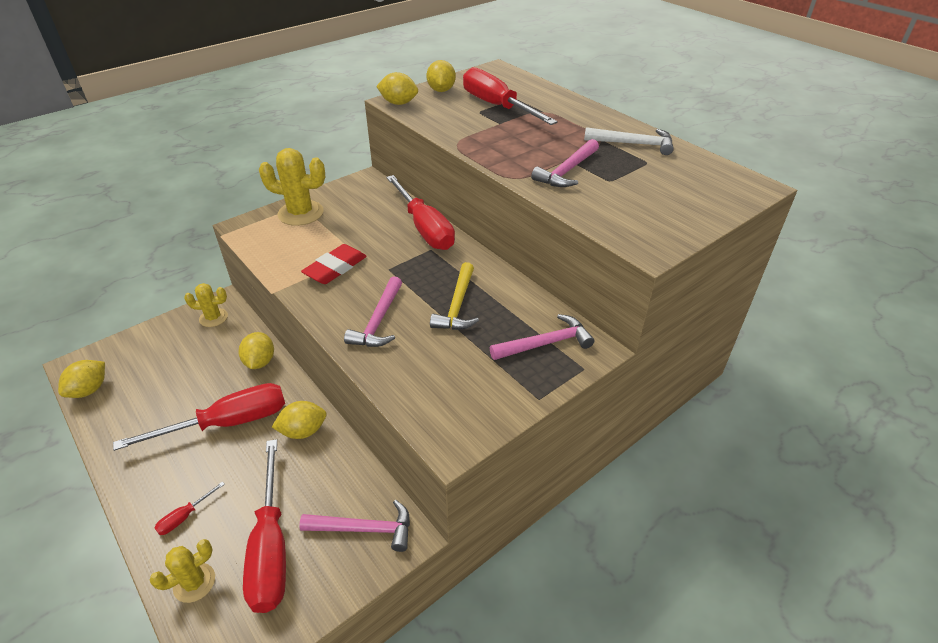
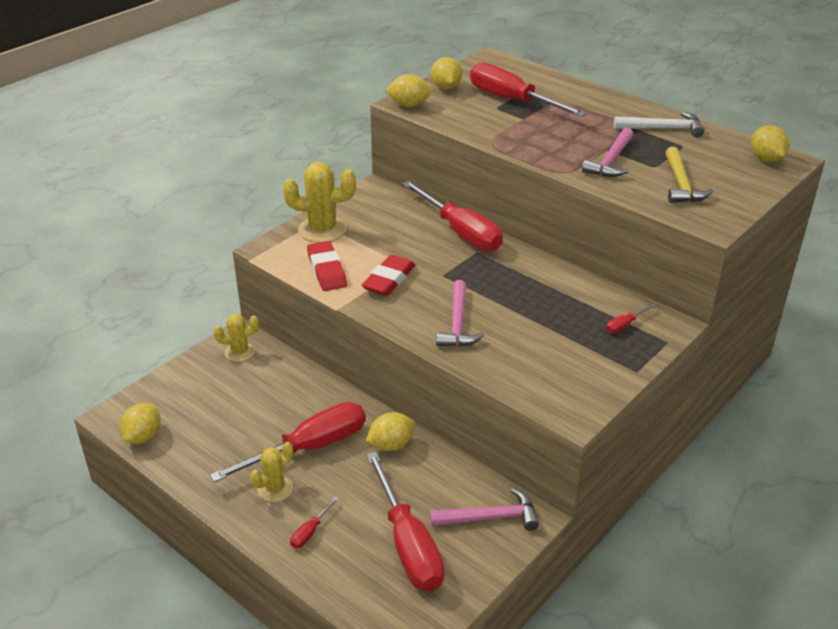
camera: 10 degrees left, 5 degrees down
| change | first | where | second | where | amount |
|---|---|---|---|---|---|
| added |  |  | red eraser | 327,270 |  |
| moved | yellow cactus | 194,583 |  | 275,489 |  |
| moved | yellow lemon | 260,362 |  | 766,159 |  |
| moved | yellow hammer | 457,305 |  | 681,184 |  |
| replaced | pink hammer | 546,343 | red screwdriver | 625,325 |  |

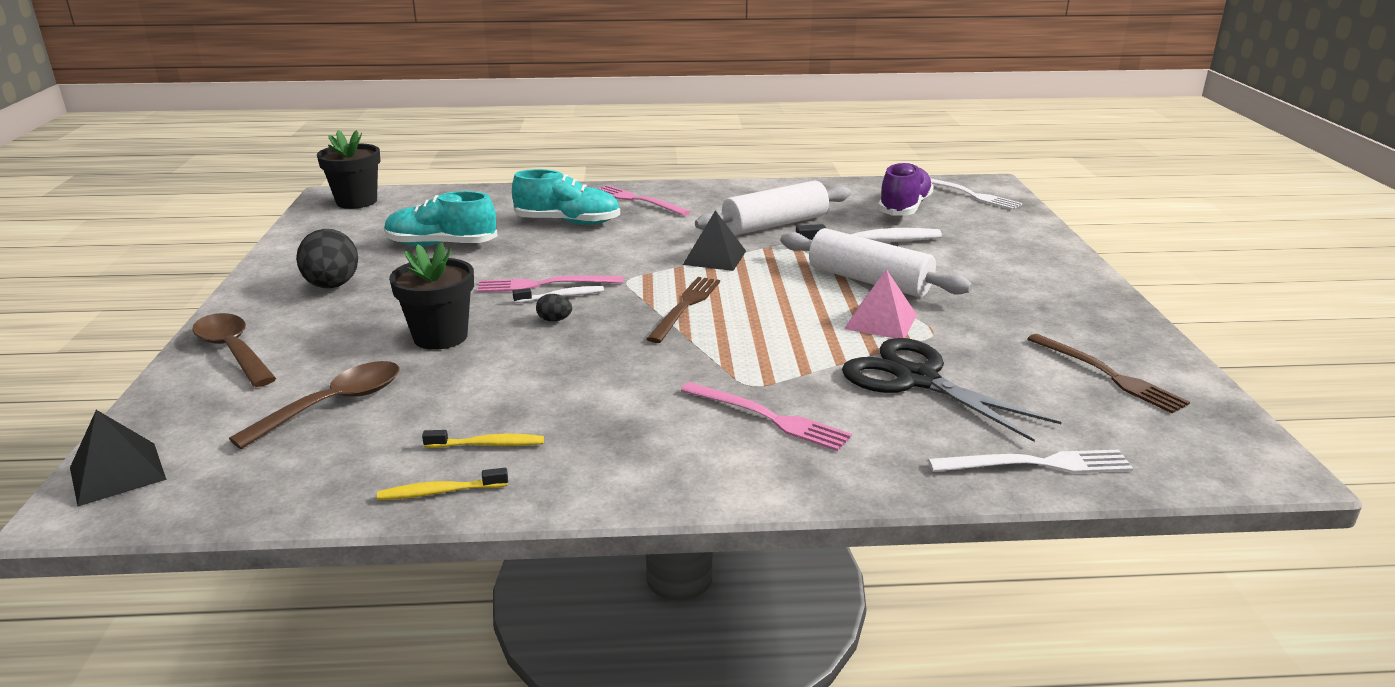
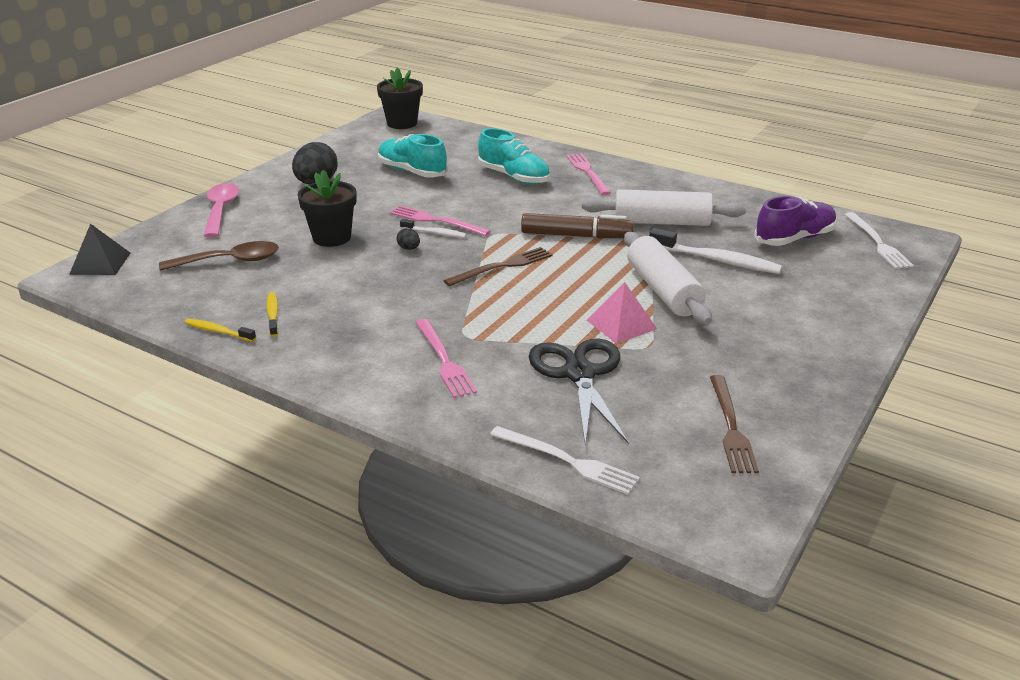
camera: 35 degrees right, 5 degrees up
| change | first | where | second | where | amount |
|---|---|---|---|---|---|
| replaced | black pyramid | 715,257 | brown marker | 576,236 |  |
| recoloured | brown spoon | 233,351 | pink spoon | 221,210 |  |
| turned | yellow toothbrush | 488,444 |  | 273,314 | 135 degrees counterclockwise |

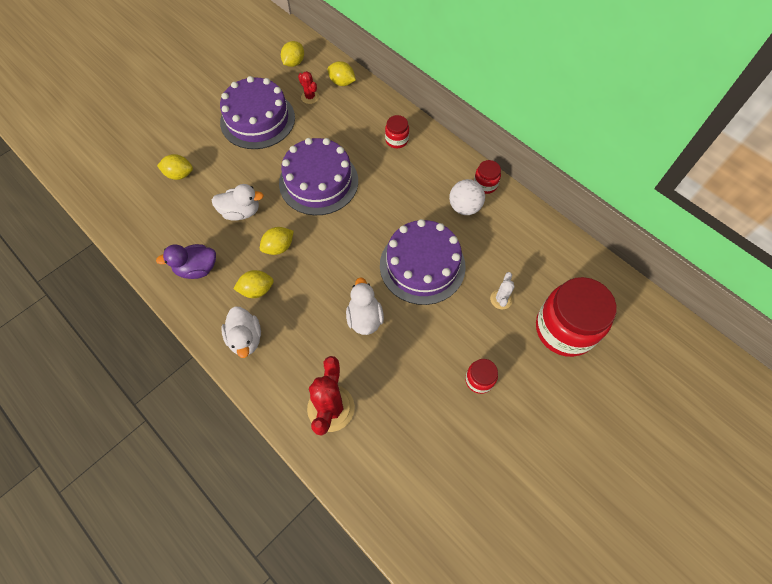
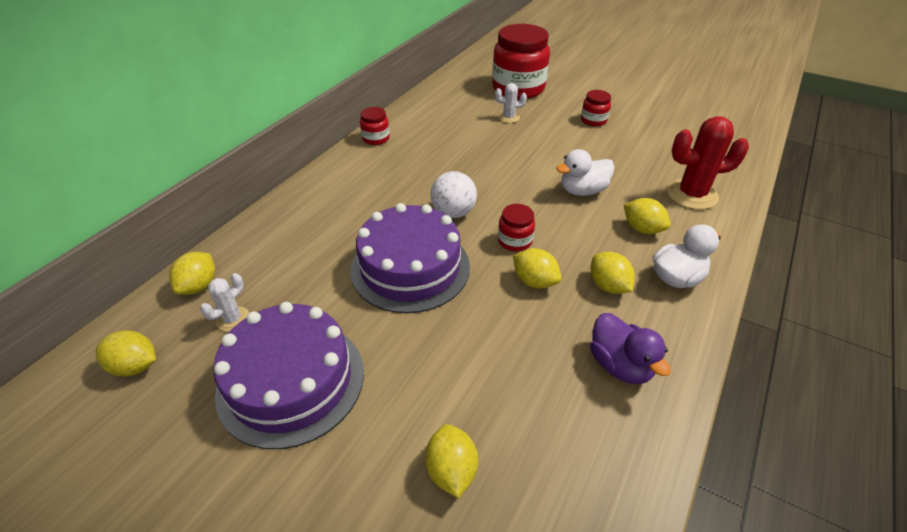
camera: 105 degrees left, 20 degrees down
| change | first | where | second | where | amount |
|---|---|---|---|---|---|
| removed | white duck | 241,212 |  |  |  |
| removed | purple cake | 422,265 |  |  |  |
| added |  |  | yellow lemon | 642,229 |  |
| moved | red jar | 396,140 |  | 515,241 |  |
| moved | white ball | 464,207 |  | 453,213 |  |
| recoloured | red cactus | 310,97 | white cactus | 233,319 |  |

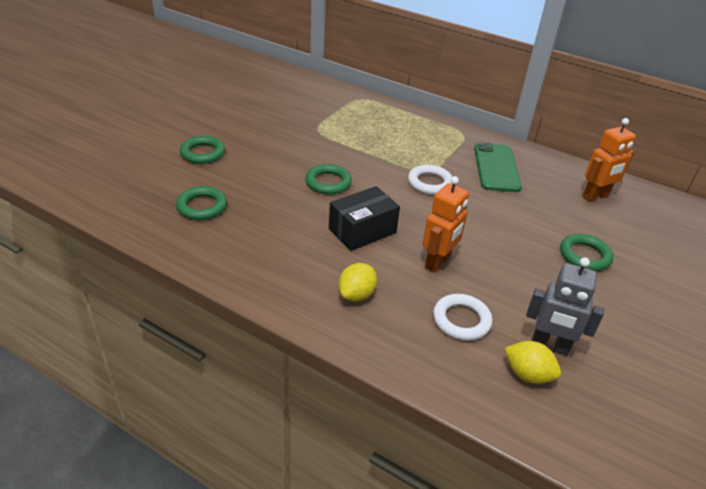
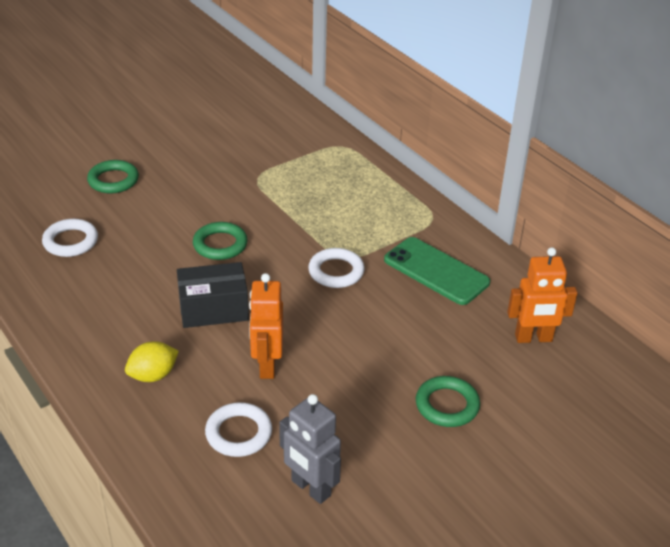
camera: 25 degrees right, 0 degrees up
| change | first | where | second | where | amount |
|---|---|---|---|---|---|
| removed | yellow lemon | 527,374 |  |  |  |
| recoloured | green ring | 202,206 | white ring | 70,241 |  |
| turned | orange robot | 438,262 |  | 267,365 | 120 degrees clockwise |
| turned | green phone | 496,167 |  | 436,271 | 75 degrees counterclockwise |

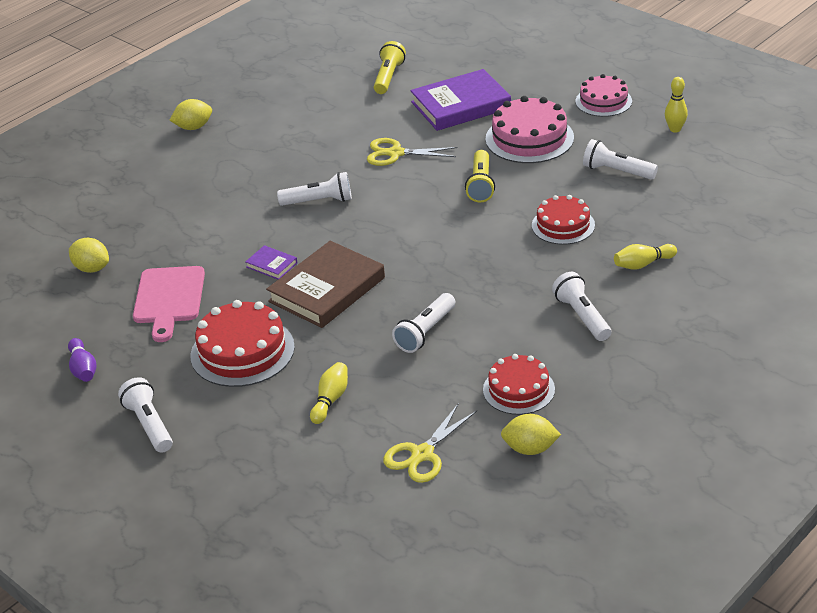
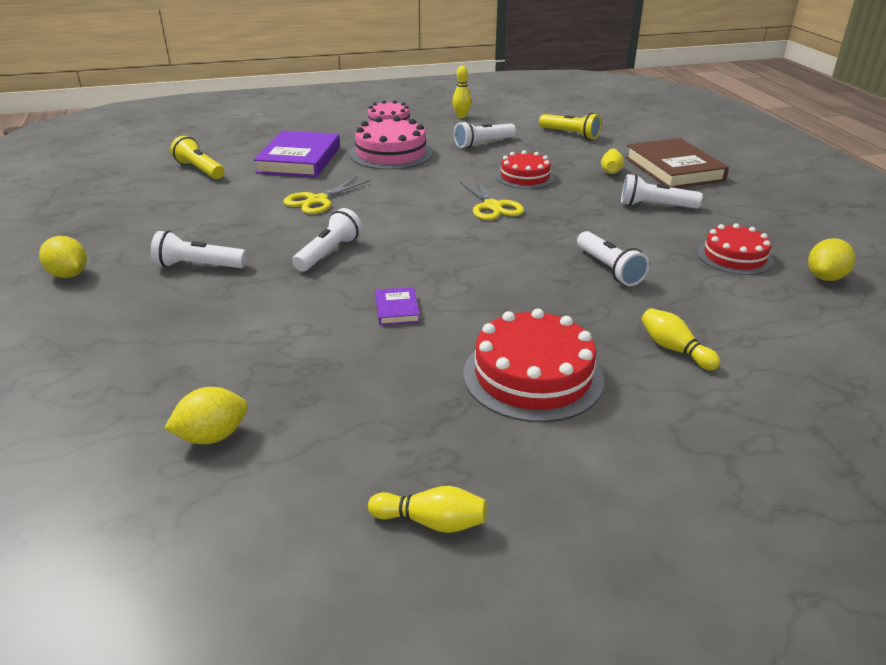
camera: 60 degrees left, 5 degrees down
| change | first | where | second | where | amount |
|---|---|---|---|---|---|
| removed | pink cutting board | 169,299 |  |  |  |
| moved | white flashlight | 149,425 |  | 198,266 |  |
| moved | brown book | 327,289 |  | 673,169 |  |
| moved | yellow scissors | 422,454 |  | 492,206 |  |
| moved | yellow flashlight | 481,185 |  | 570,134 |  |
| recoloured | purple bowling pin | 83,369 | yellow bowling pin | 431,522 |  |
| turned | yellow lemon | 193,127 |  | 69,275 | 60 degrees counterclockwise |
| turned | purple book | 271,265 |  | 397,309 | 75 degrees counterclockwise |

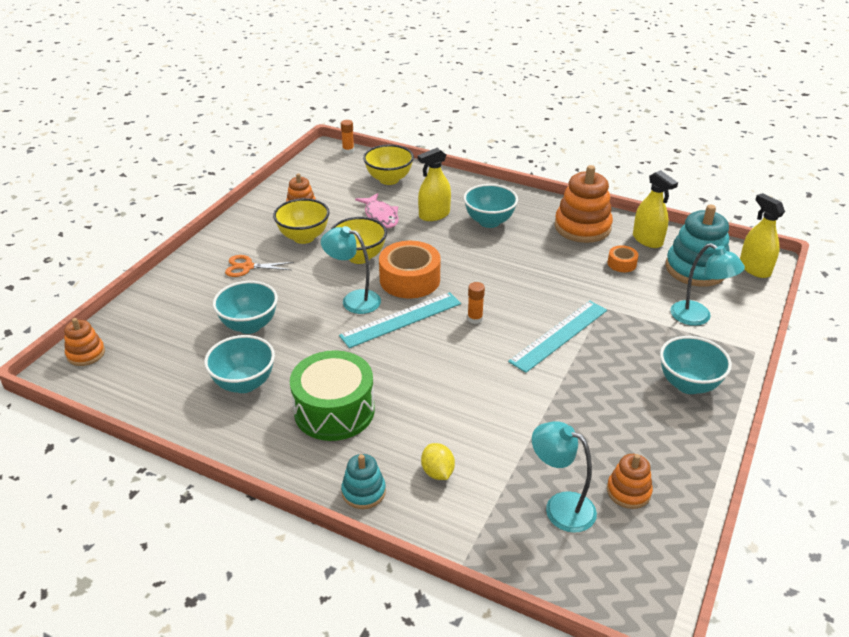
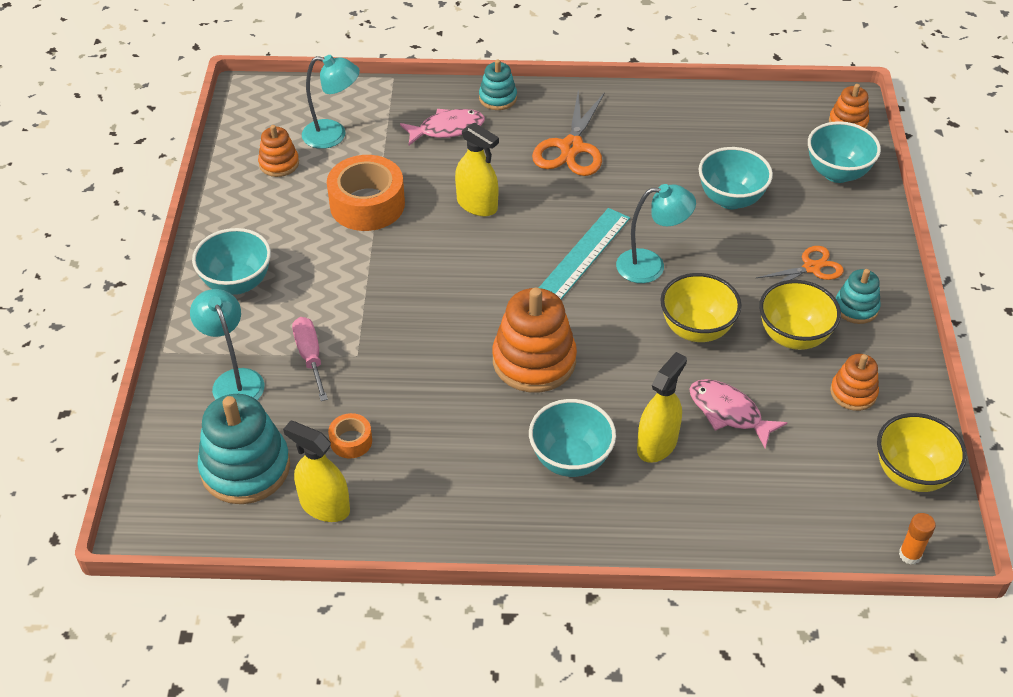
camera: 155 degrees right, 10 degrees up
| change | first | where | second | where | amount |
|---|---|---|---|---|---|
| removed | orange glue stick | 475,319 |  |  |  |
| removed | turquoise ruler | 559,335 |  |  |  |
| added |  |  | pink screwdriver | 310,357 |  |
| added |  |  | turquoise stacking toy | 856,308 |  |
| moved | turquoise bowl | 244,383 |  | 837,173 |  |
| moved | yellow bowl | 389,179 |  | 911,474 |  |
| moved | orange tape | 410,279 |  | 367,204 |  |
| moved | orange stacking toy | 582,227 |  | 534,361 |  |
| moved | yellow spray bottle | 754,269 |  | 477,205 |  |
| replaced | green drum | 334,410 | orange scissors | 571,148 |  |
| replaced | yellow lemon | 437,472 | pink fish | 447,129 |  |
| turned | turquoise lamp | 698,317 |  | 234,380 | 45 degrees clockwise |

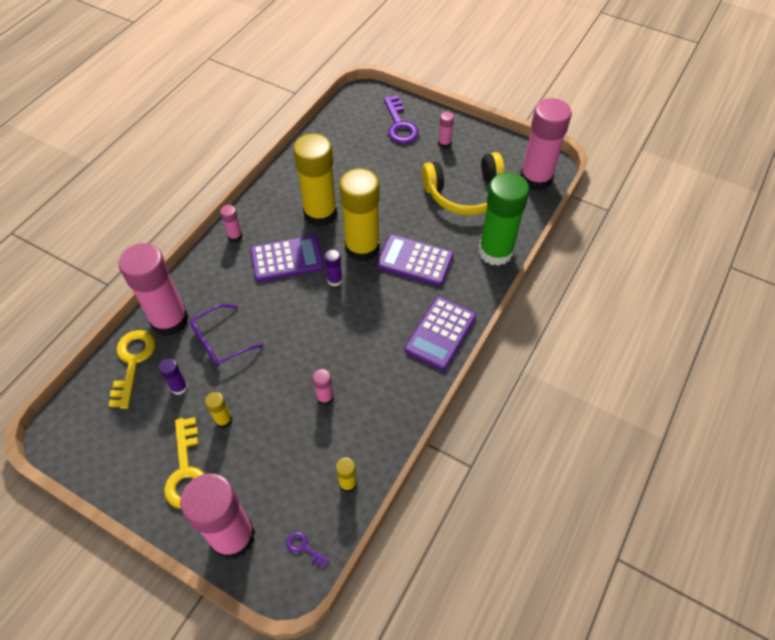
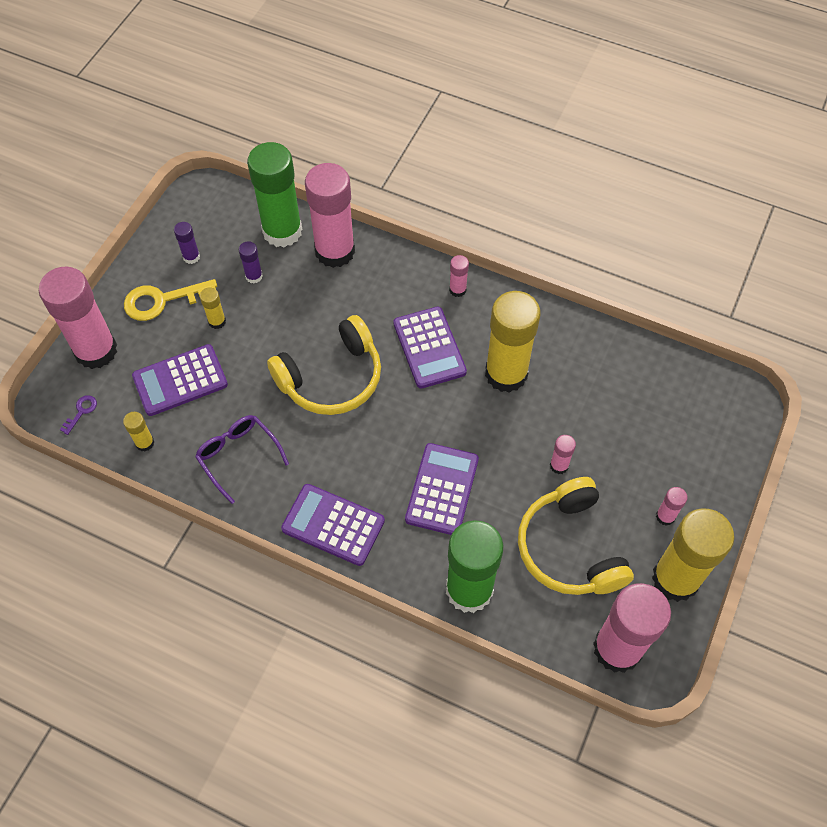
camera: 85 degrees right, 5 degrees up
| change | first | where | second | where | amount |
|---|---|---|---|---|---|
| removed | purple key | 399,125 |  |  |  |
| added |  |  | purple calculator | 180,380 |  |
| added |  |  | yellow headphones | 331,378 |  |
| moved | purple glasses | 220,342 |  | 238,456 |  |
| moved | pink glue stick | 325,397 |  | 559,465 |  |
| moved | purple glue stick | 334,280 |  | 191,257 |  |
| moved | yellow glue stick | 362,248 |  | 675,578 |  |
| replaced | yellow key | 133,362 | green glue stick | 282,231 |  |

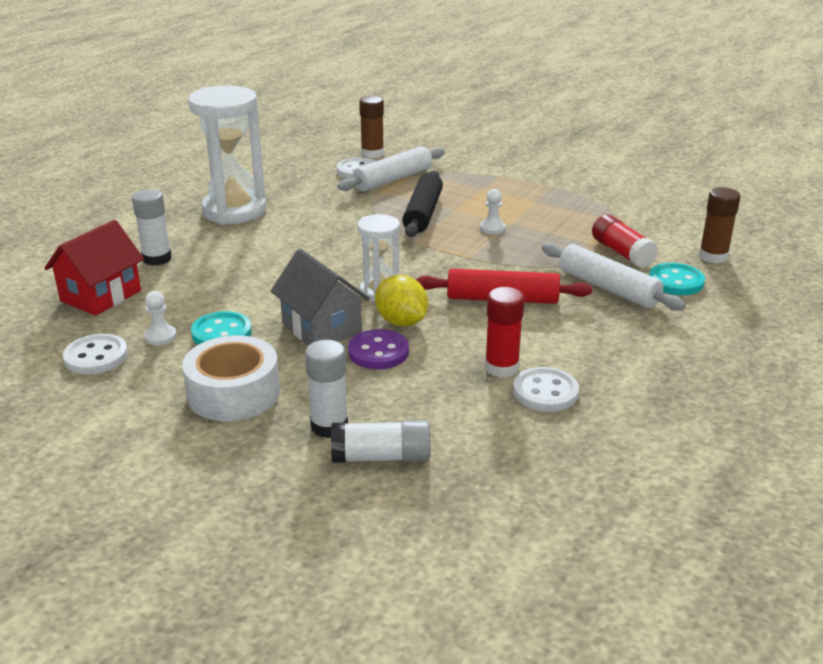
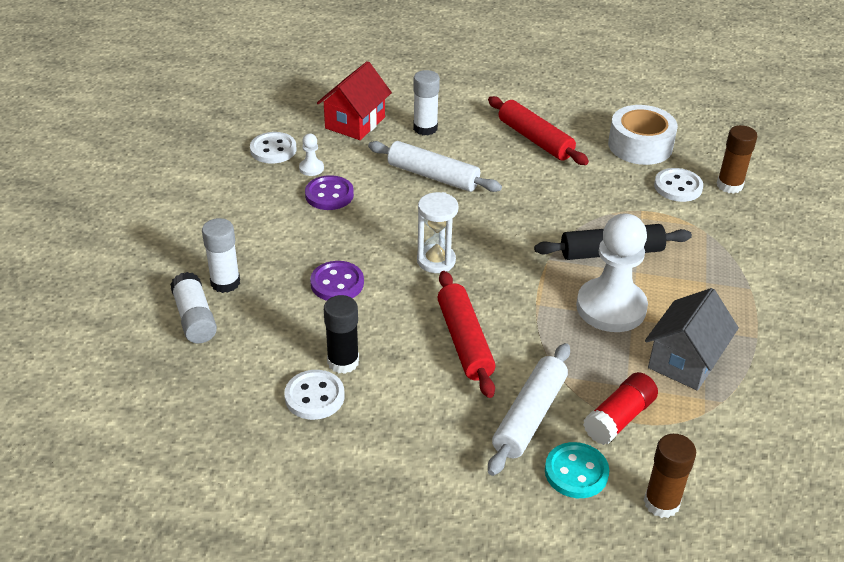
camera: 70 degrees right, 10 degrees up
| change | first | where | second | where | amount |
|---|---|---|---|---|---|
| removed | yellow lemon | 401,322 |  |  |  |
| moved | white tape | 233,393 |  | 640,145 |  |
| moved | grey house | 321,328 |  | 685,361 |  |
| moved | white rolling pin | 393,179 |  | 433,176 |  |
| replaced | white hourglass | 234,211 | red rolling pin | 535,139 |  |
| recoloured | turquoise button | 221,333 | purple button | 329,195 |  |
| recoloured | red glue stick | 501,367 | black glue stick | 343,362 |  |
| turned | red house | 101,296 |  | 355,123 | 75 degrees counterclockwise |
| resized | white pawn | 492,228 |  | 611,307 | x2.44 |

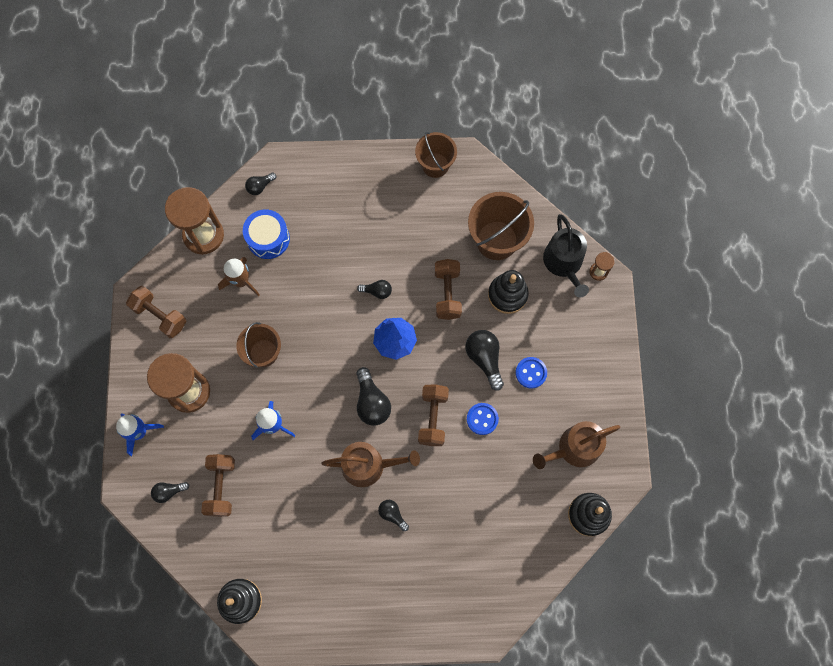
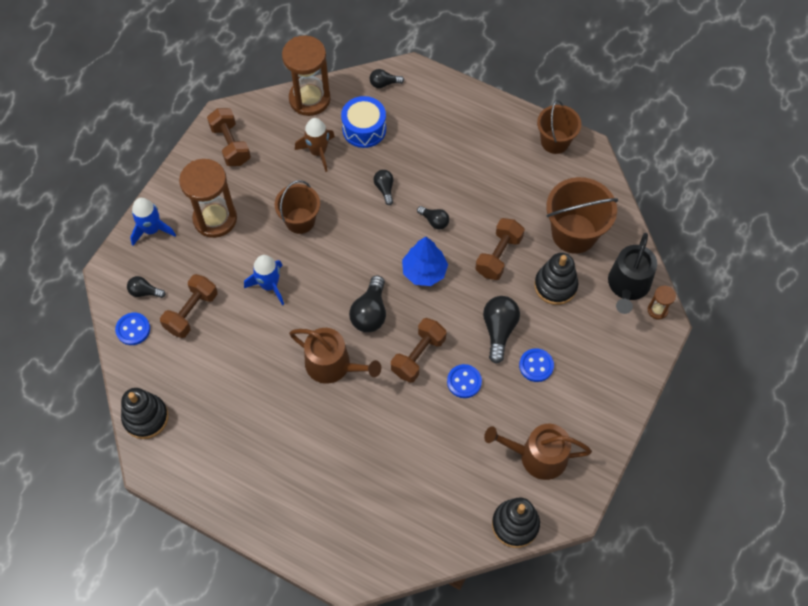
camera: 30 degrees right, 10 degrees down
| change | first | where | second | where | amount |
|---|---|---|---|---|---|
| added |  |  | blue button | 133,329 |  |
| moved | black light bulb | 392,514 |  | 384,189 |  |

